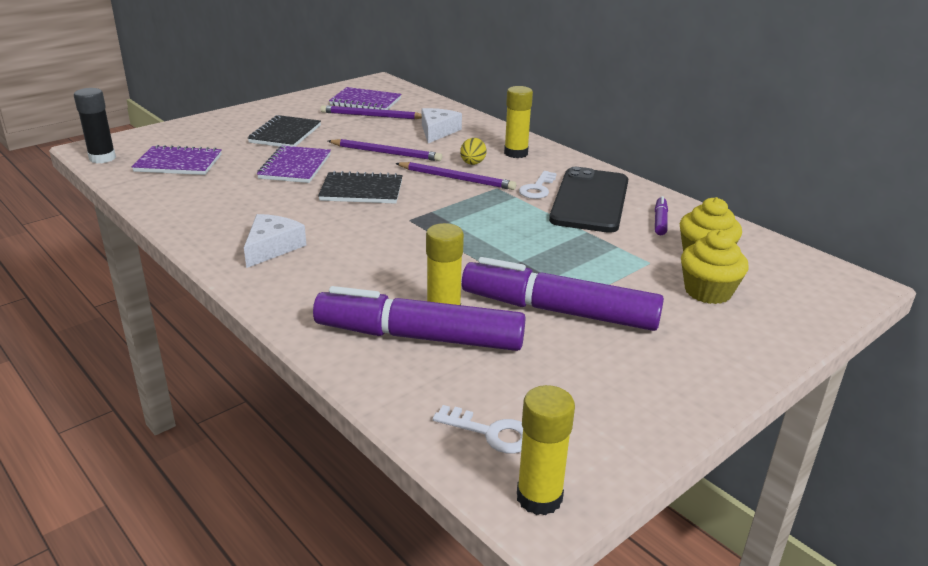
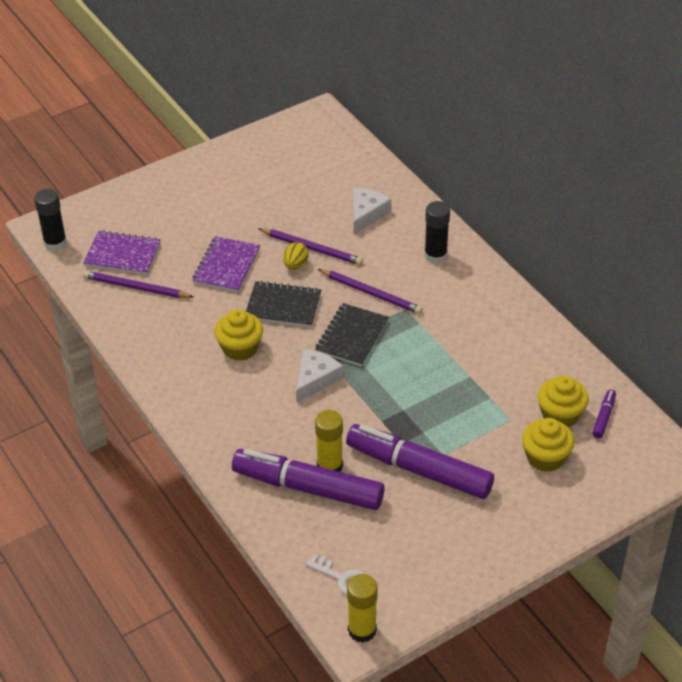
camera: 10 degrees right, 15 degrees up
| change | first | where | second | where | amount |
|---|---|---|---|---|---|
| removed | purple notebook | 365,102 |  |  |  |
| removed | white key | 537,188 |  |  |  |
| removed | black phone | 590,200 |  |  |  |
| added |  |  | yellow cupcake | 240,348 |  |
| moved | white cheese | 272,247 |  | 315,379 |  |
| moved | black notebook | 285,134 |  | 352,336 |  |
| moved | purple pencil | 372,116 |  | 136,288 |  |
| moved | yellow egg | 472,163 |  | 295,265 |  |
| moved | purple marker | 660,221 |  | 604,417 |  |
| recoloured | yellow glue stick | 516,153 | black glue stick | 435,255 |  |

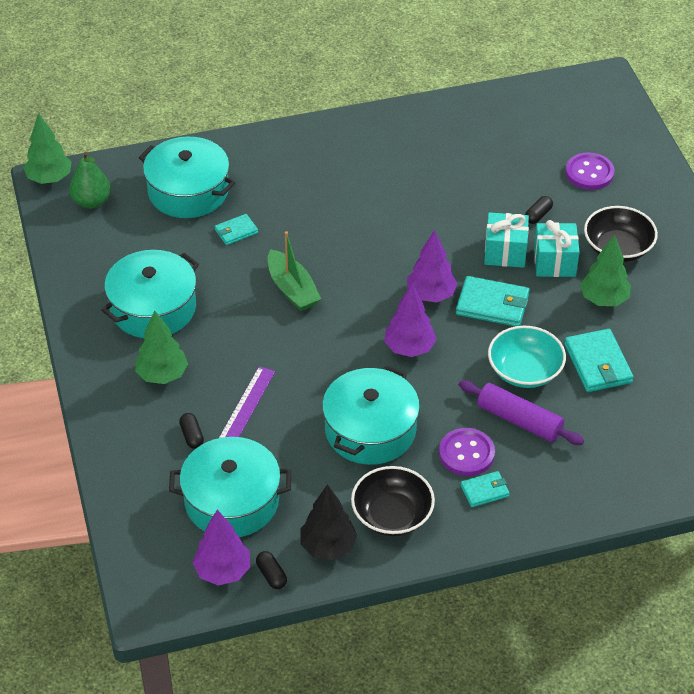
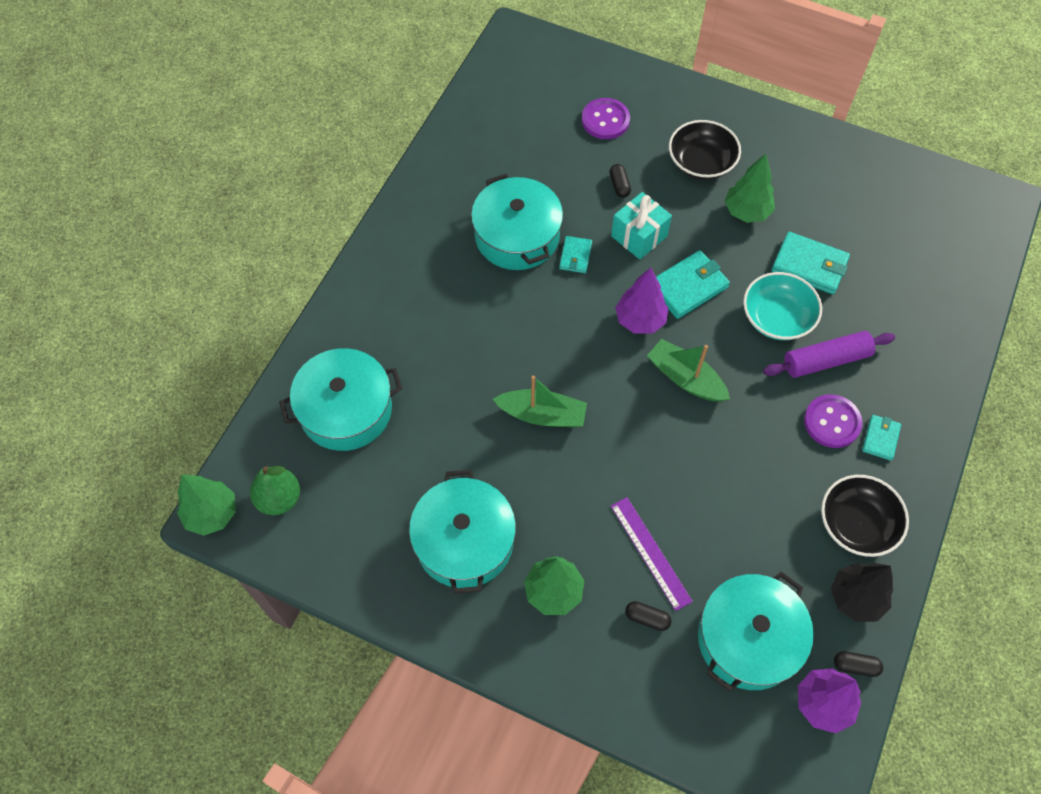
camera: 50 degrees left, 15 degrees up
| change | first | where | second | where | amount |
|---|---|---|---|---|---|
| removed | turquoise gift | 554,262 |  |  |  |
| moved | turquoise wallet | 236,231 |  | 575,256 |  |
| moved | turquoise pot | 370,430 |  | 517,236 |  |
| replaced | purple tree | 409,348 | green boat | 685,378 |  |

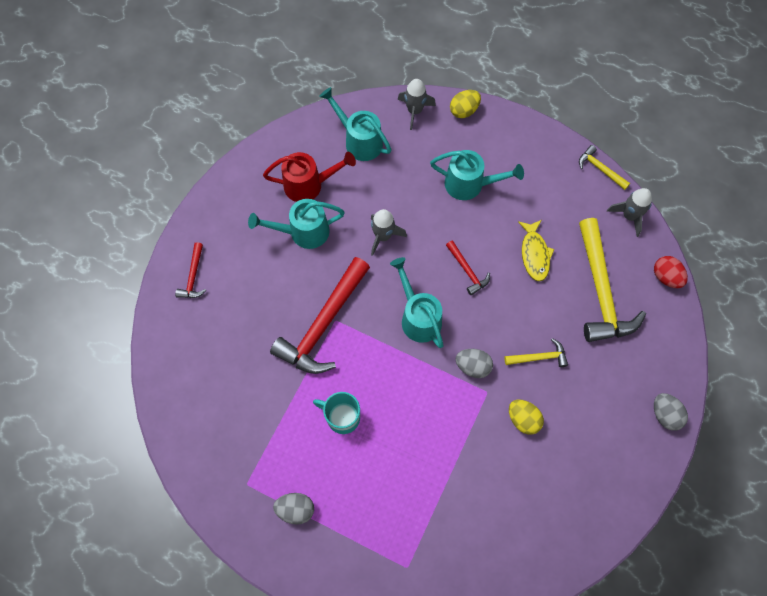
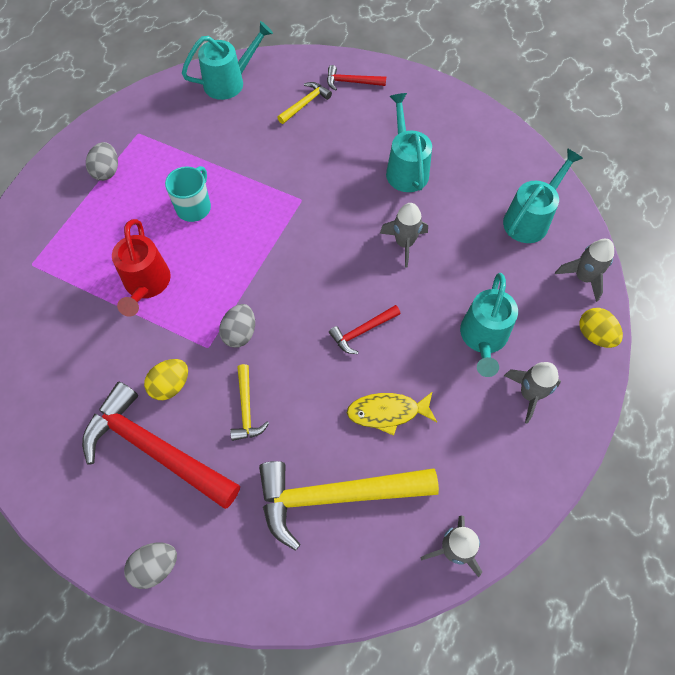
camera: 90 degrees right, 5 degrees down
| change | first | where | second | where | amount |
|---|---|---|---|---|---|
| removed | red egg | 666,277 |  |  |  |
| added |  |  | grey rocket | 529,394 |  |
| moved | red watering can | 309,185 |  | 146,285 |  |
| moved | red hammer | 323,324 |  | 155,449 |  |
| moved | turquoise watering can | 418,316 |  | 230,82 |  |
| moved | yellow hammer | 600,169 |  | 305,104 |  |

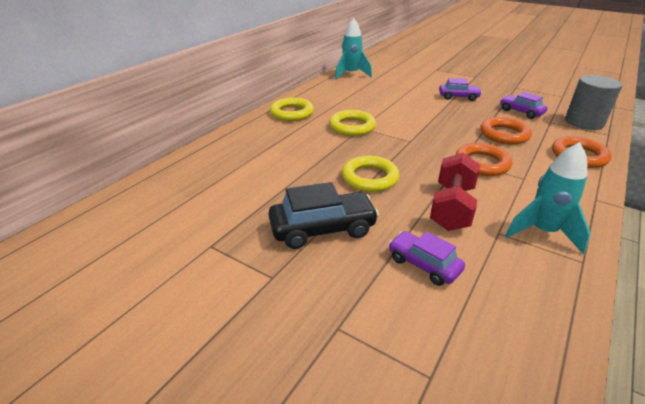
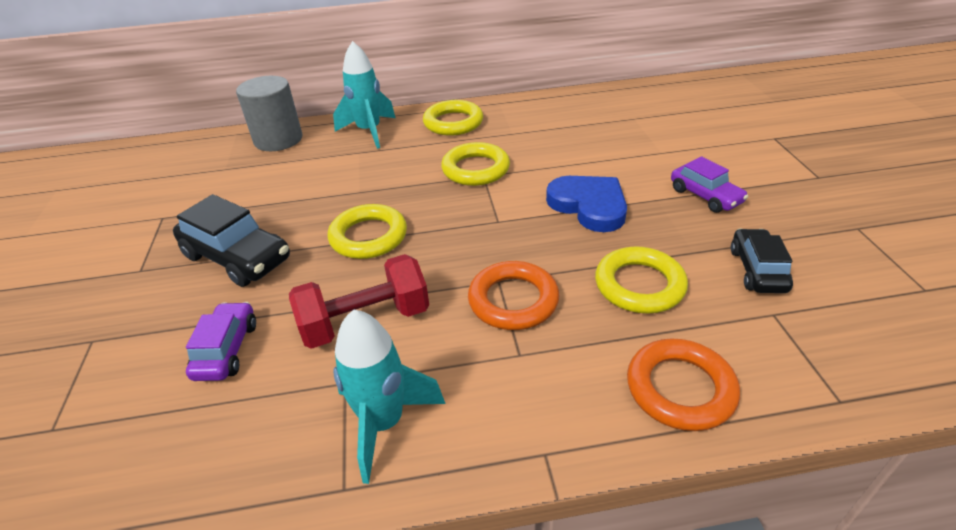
camera: 50 degrees right, 5 degrees up
| change | first | where | second | where | amount |
|---|---|---|---|---|---|
| added |  |  | blue heart | 589,206 |  |
| moved | turquoise rocket | 351,74 |  | 369,132 |  |
| moved | grey cylinder | 584,122 |  | 278,139 |  |
| recoloured | orange ring | 504,134 | yellow ring | 639,285 |  |
| recoloured | purple car | 521,112 | black car | 757,270 |  |

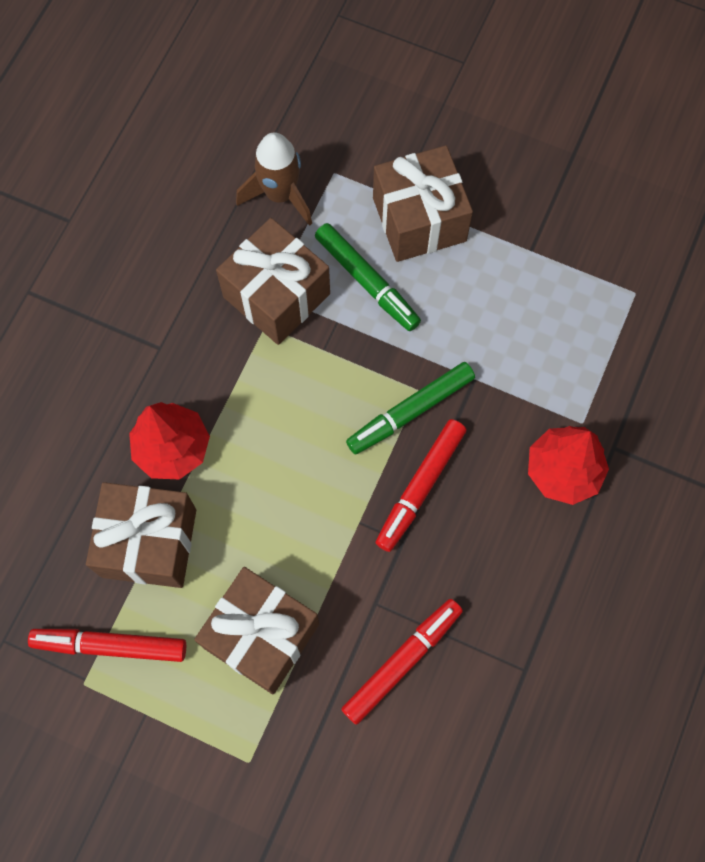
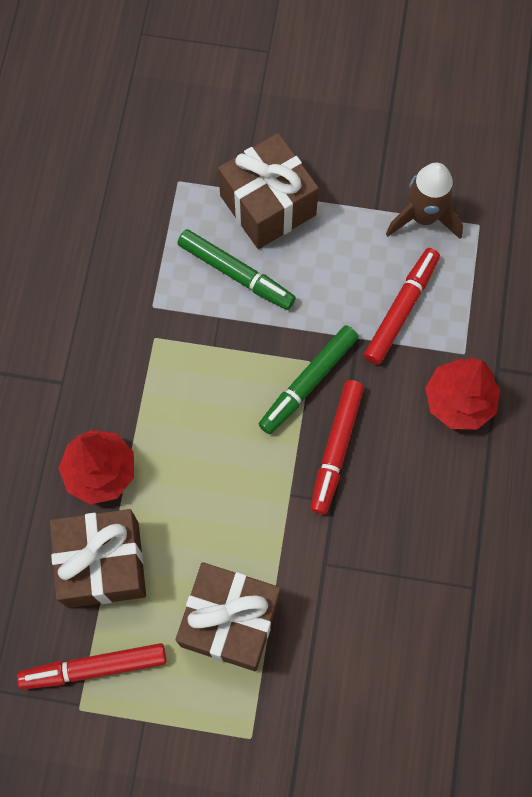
camera: 15 degrees left, 0 degrees up
| change | first | where | second | where | amount |
|---|---|---|---|---|---|
| removed | brown gift | 276,295 |  |  |  |
| moved | brown rocket | 280,195 |  | 423,217 |  |
| moved | red marker | 402,661 |  | 401,309 |  |

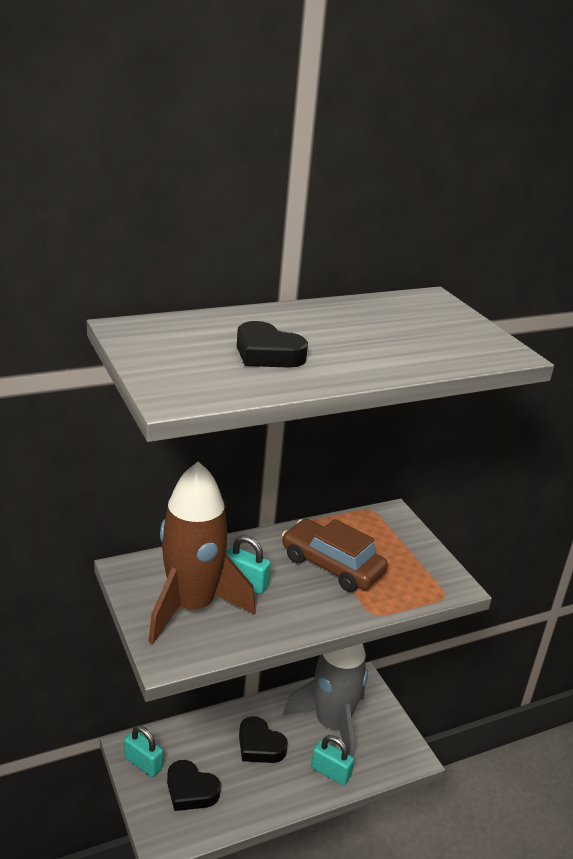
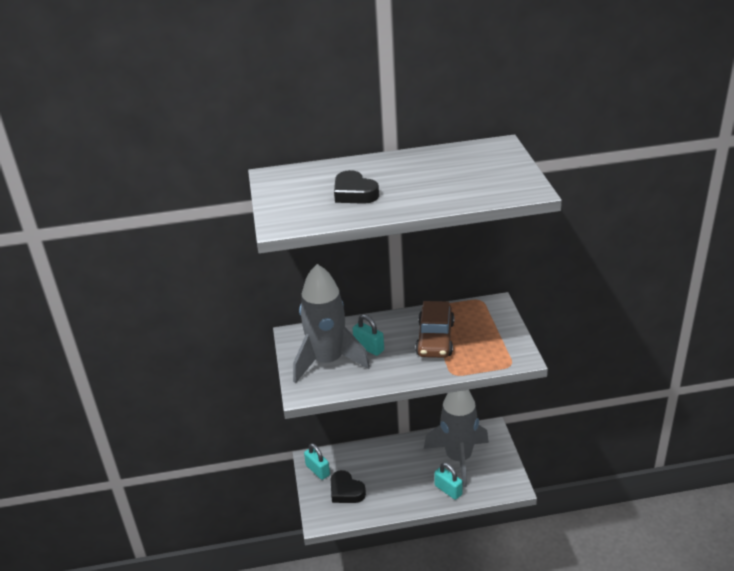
camera: 20 degrees right, 5 degrees up
| change | first | where | second | where | amount |
|---|---|---|---|---|---|
| removed | black heart | 259,745 |  |  |  |
| recoloured | brown rocket | 192,606 | grey rocket | 328,361 |  |
| turned | brown car | 332,565 |  | 435,339 | 135 degrees counterclockwise |

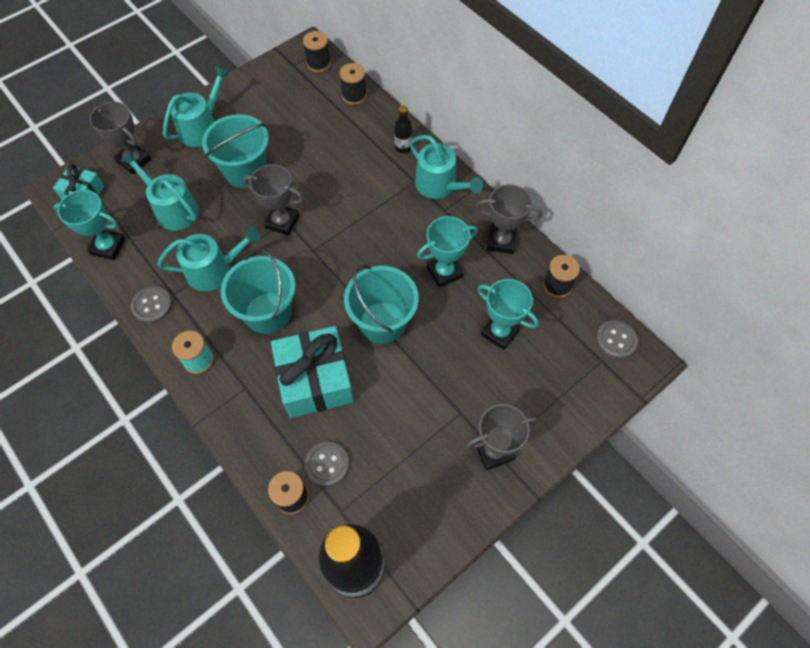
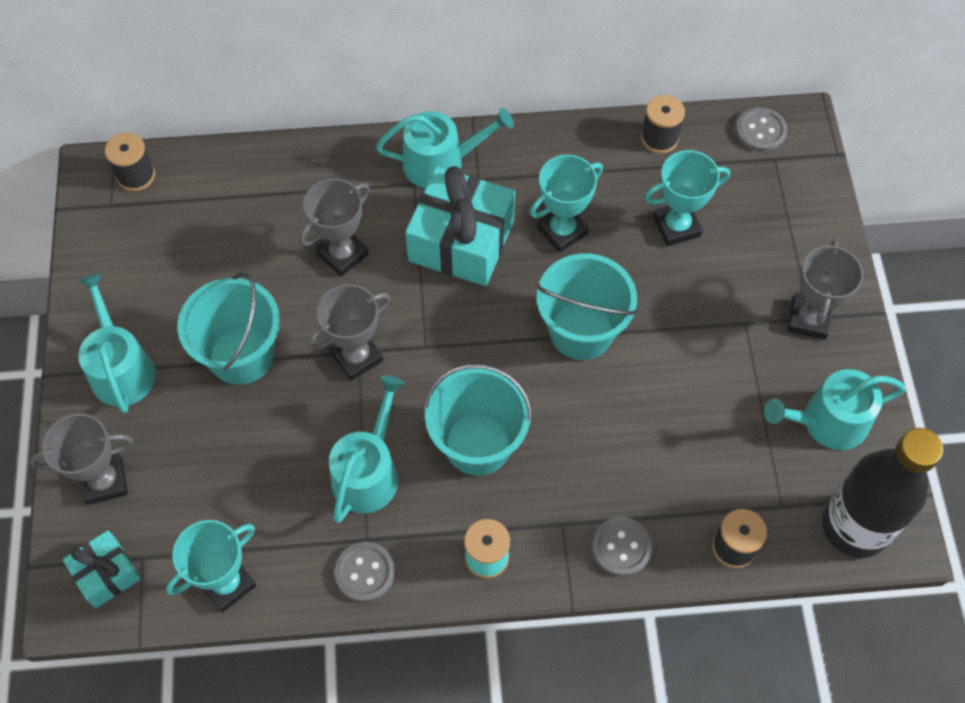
camera: 55 degrees left, 0 degrees up
| change | first | where | second | where | amount |
|---|---|---|---|---|---|
| removed | black spool | 354,96 |  |  |  |
| removed | black bottle | 403,147 |  |  |  |
| moved | turquoise watering can | 173,209 |  | 827,422 |  |
| moved | turquoise gift | 315,380 |  | 461,241 |  |
| moved | grey button | 327,464 |  | 621,547 |  |
| moved | grey trophy | 501,241 |  | 342,254 |  |
| turned | turquoise trophy | 444,272 |  | 562,231 | 45 degrees clockwise |

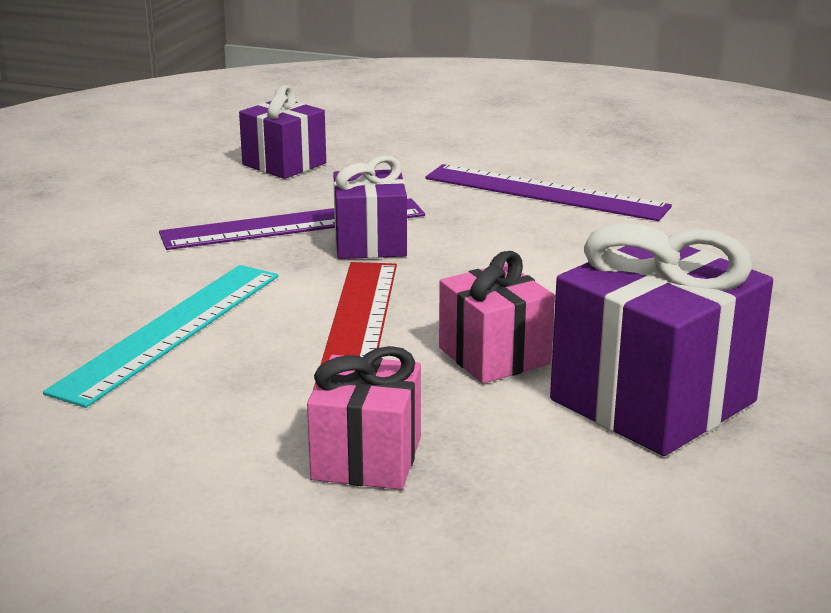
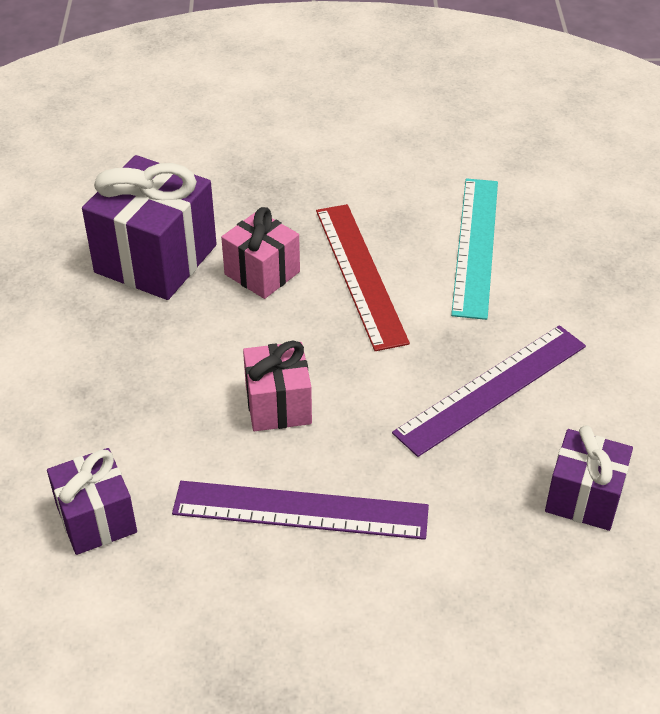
camera: 160 degrees right, 20 degrees up
| change | first | where | second | where | amount |
|---|---|---|---|---|---|
| moved | pink gift | 367,458 |  | 278,405 |  |
| moved | purple gift | 370,243 |  | 96,519 |  |

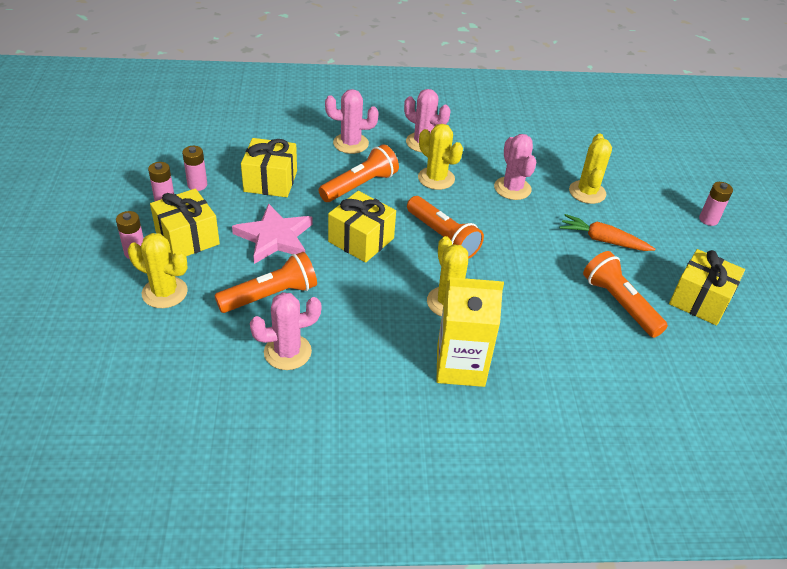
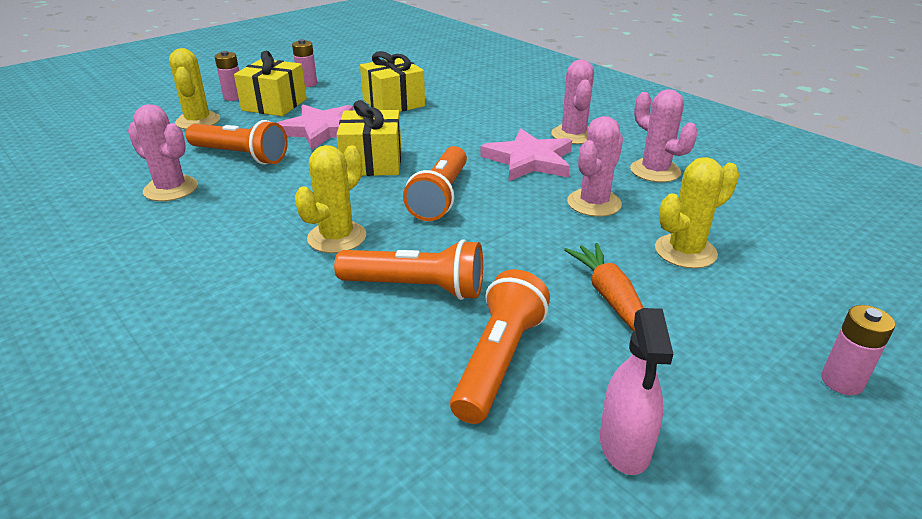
camera: 55 degrees right, 10 degrees down
| change | first | where | second | where | amount |
|---|---|---|---|---|---|
| removed | pink battery | 197,185 |  |  |  |
| removed | yellow carton | 460,366 |  |  |  |
| moved | orange flashlight | 360,185 |  | 416,288 |  |
| moved | pink cactus | 350,143 |  | 655,171 |  |
| replaced | yellow cactus | 436,178 | pink star | 529,160 |  |
| replaced | yellow gift | 700,300 | pink spray bottle | 625,445 |  |

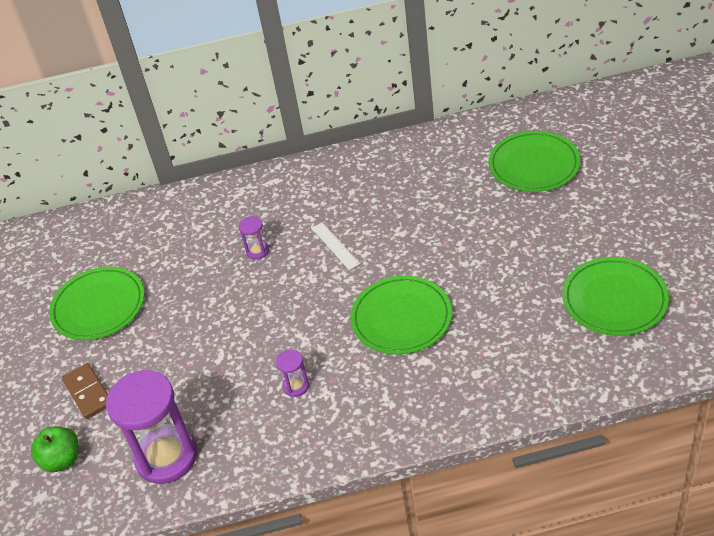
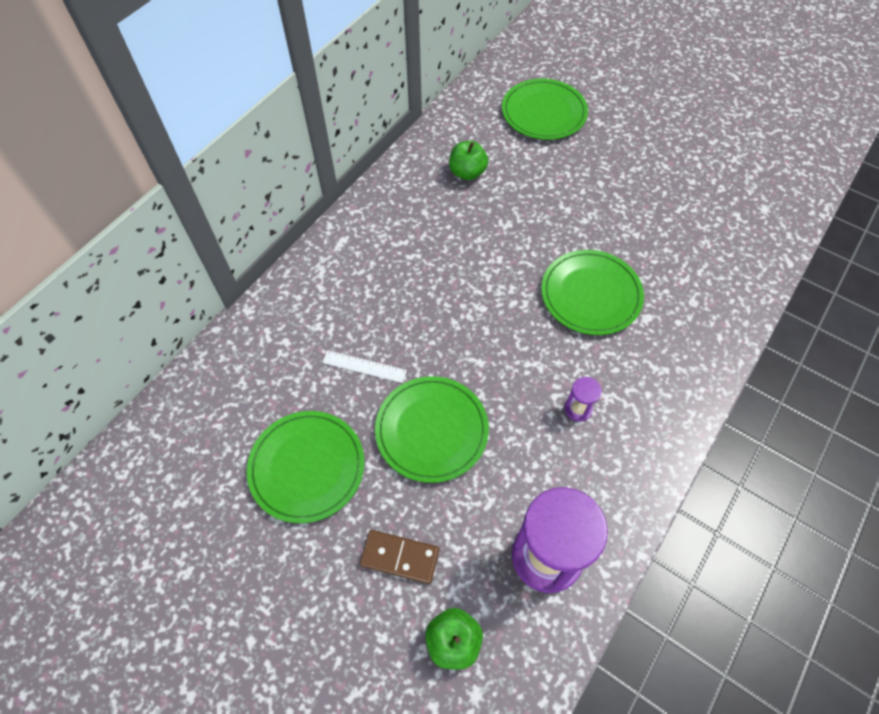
camera: 50 degrees left, 15 degrees up
| change | first | where | second | where | amount |
|---|---|---|---|---|---|
| removed | purple hourglass | 257,251 |  |  |  |
| added |  |  | green apple | 467,172 |  |
| moved | white ruler | 335,245 |  | 364,366 |  |
| moved | green plate | 614,299 |  | 431,430 |  |

